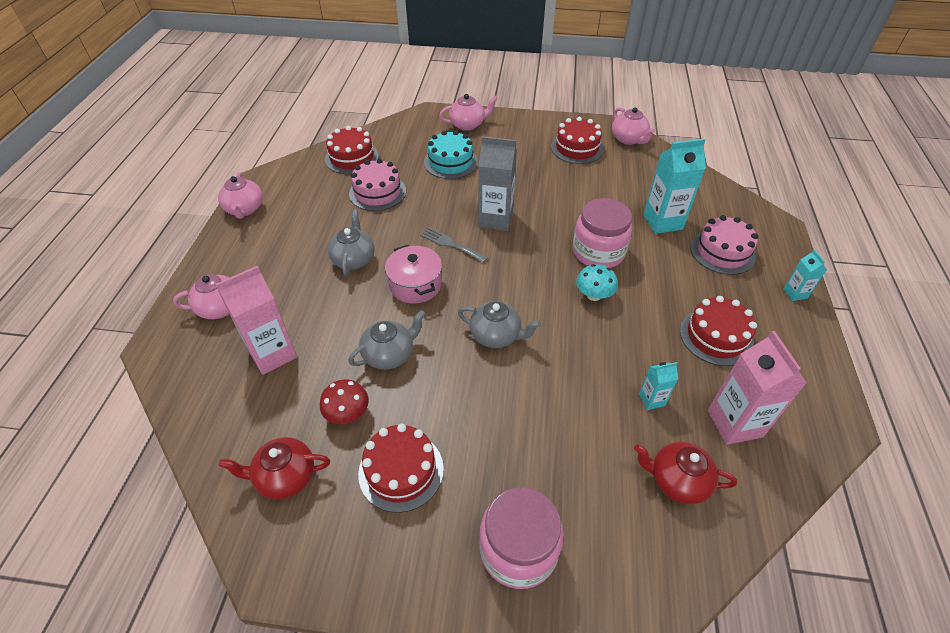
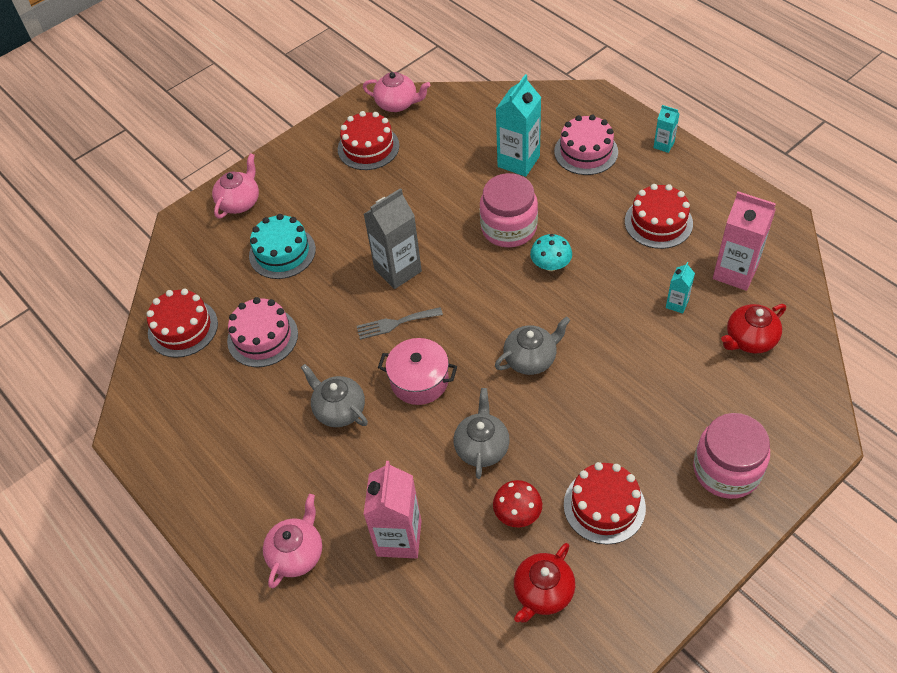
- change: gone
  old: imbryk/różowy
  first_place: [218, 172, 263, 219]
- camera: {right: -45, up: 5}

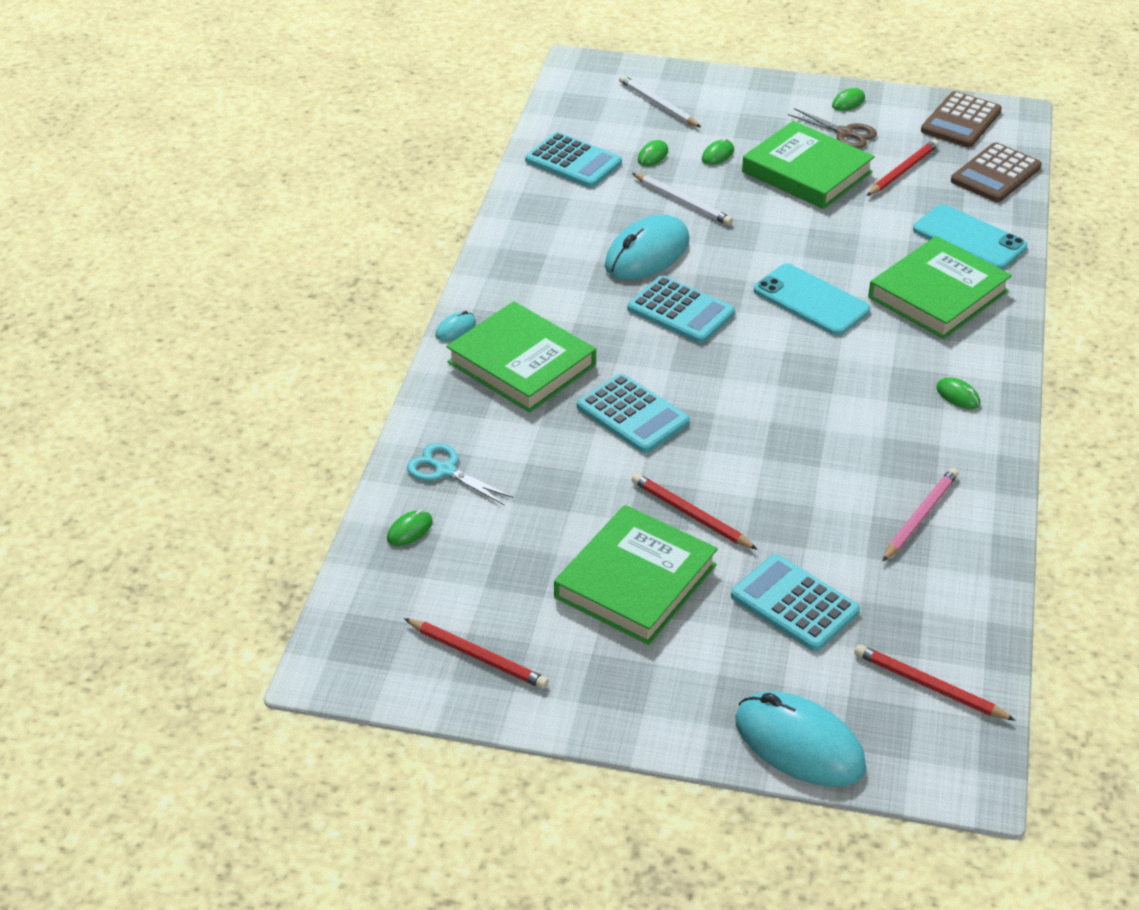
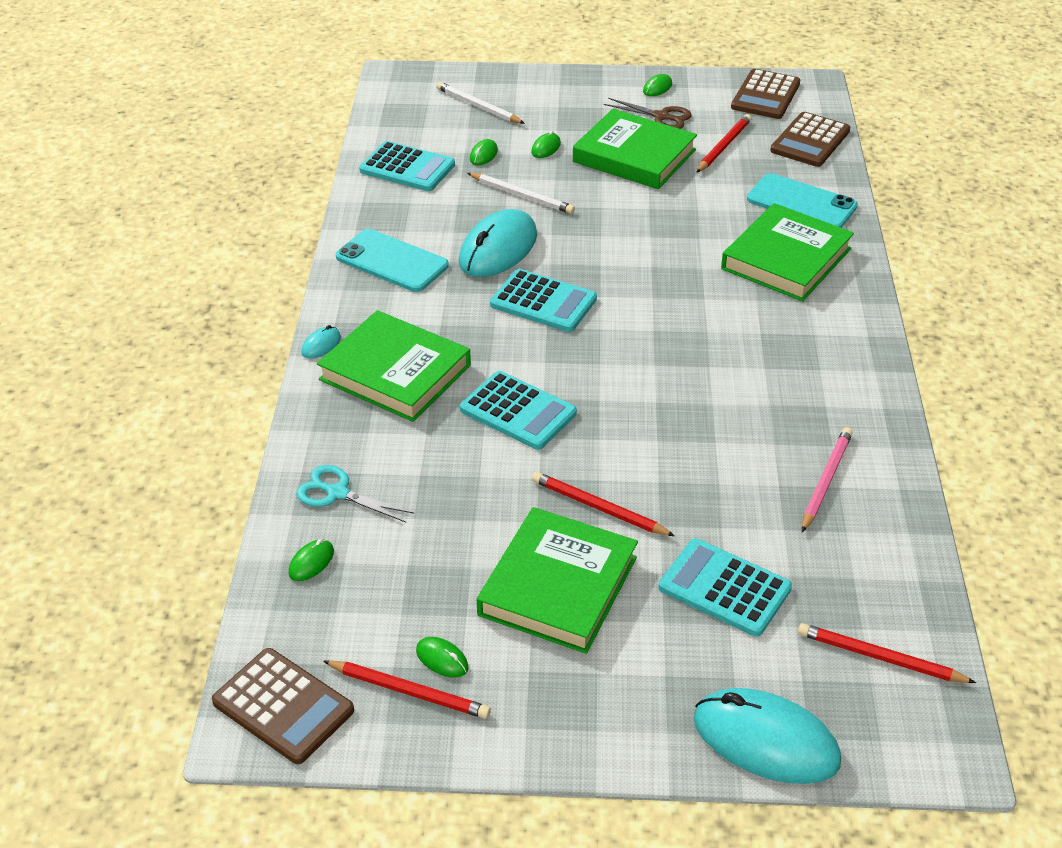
- change: new
  new: kalkulator/brązowy
  second_place: [212, 648, 354, 764]
- change: shifted
  old: telefon/turkusowy
  first_place: [754, 263, 870, 335]
  second_place: [336, 229, 449, 292]
- change: shifted
  old: myszka/zielony
  first_place: [936, 377, 980, 409]
  second_place: [416, 637, 469, 677]
- camera: {right: -10, up: 0}

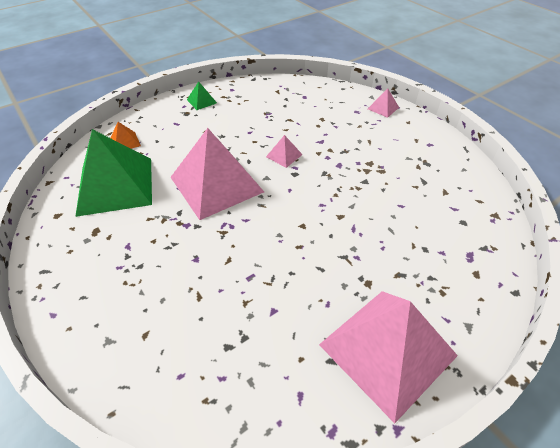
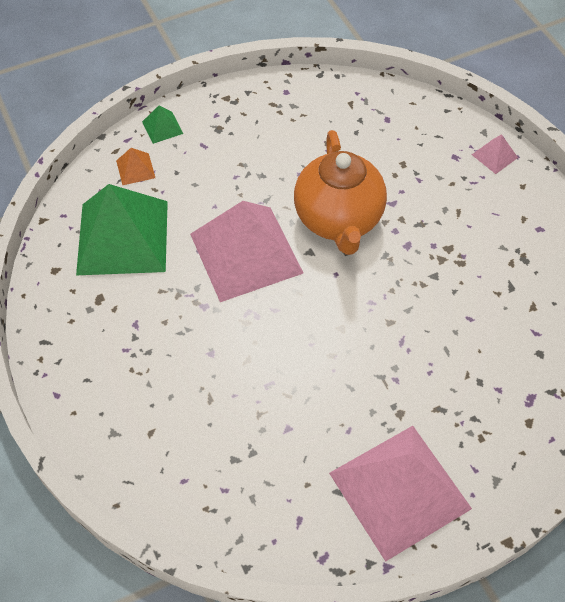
- change: shifted
  old: piramida/zielony
  first_place: [187, 81, 217, 110]
  second_place: [142, 106, 183, 144]
- change: swapped
  old: piramida/różowy
  new: imbryk/pomarańczowy
  first_place: [266, 135, 303, 168]
  second_place: [294, 130, 387, 255]
- camera: {right: 10, up: 10}

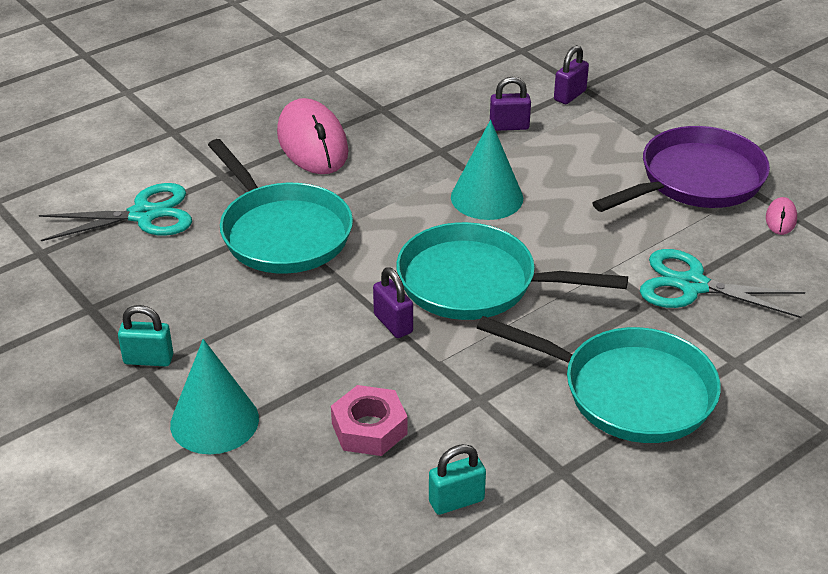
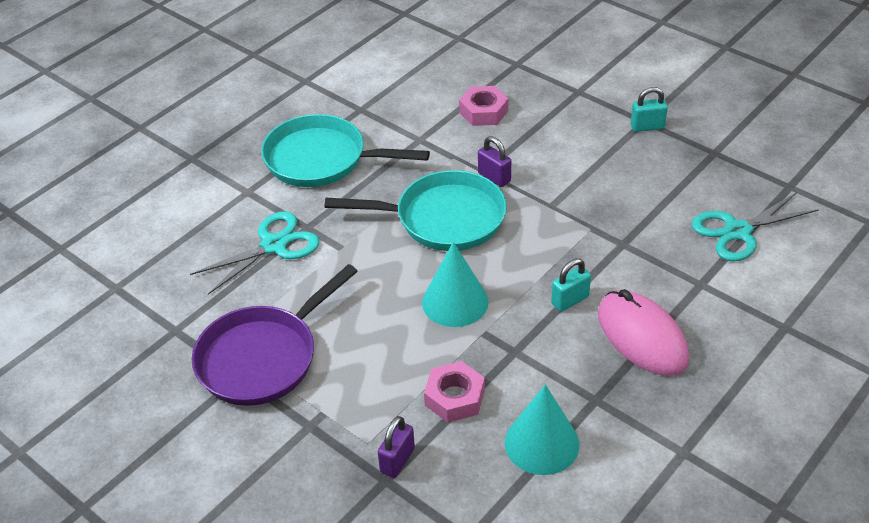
- change: rotated
  old: nożyczki/turkusowy
  first_place: [640, 249, 805, 318]
  second_place: [190, 211, 320, 295]
  degrees: -45
- change: swapped
  old: kłódka/fioletowy
  new: nakrętka/różowy
  first_place: [490, 77, 531, 131]
  second_place: [424, 361, 485, 422]
- change: shifted
  old: stożek/turkusowy
  first_place: [170, 339, 259, 454]
  second_place: [505, 384, 579, 475]
- change: shifted
  old: kłódka/turkusowy
  first_place: [429, 444, 486, 515]
  second_place: [551, 259, 591, 312]
- change: gone
  old: patelnia/turkusowy
  first_place: [208, 139, 353, 274]
- change: gone
  old: myszka/różowy
  first_place: [766, 197, 797, 235]
- camera: {right: 170, up: 5}

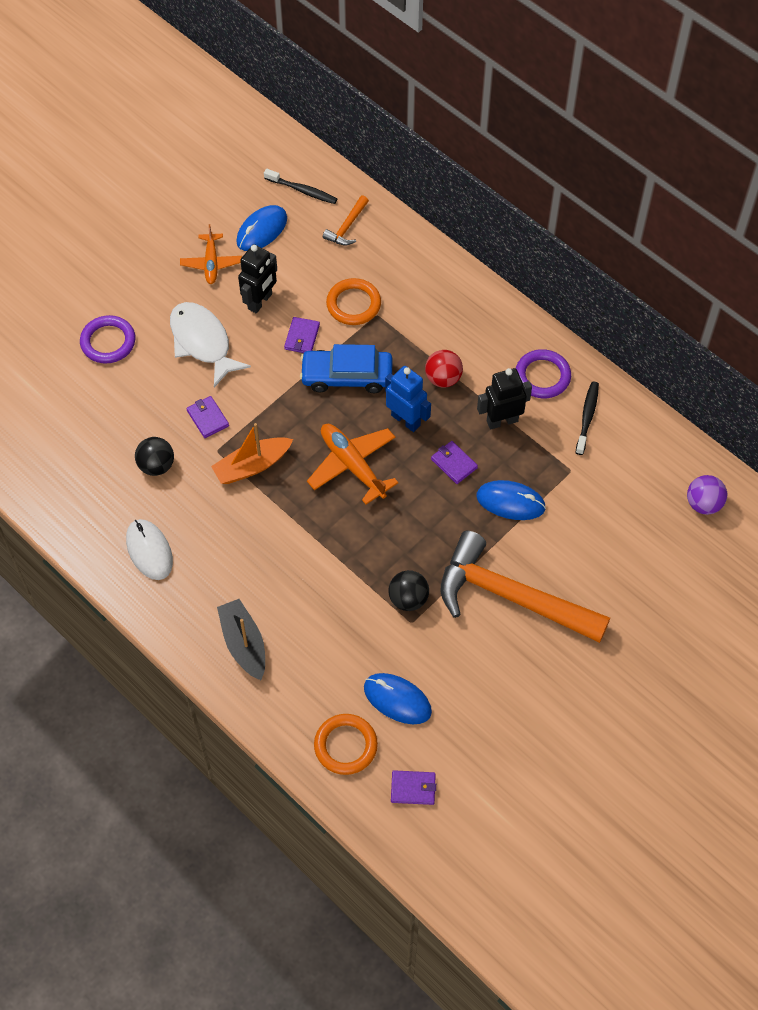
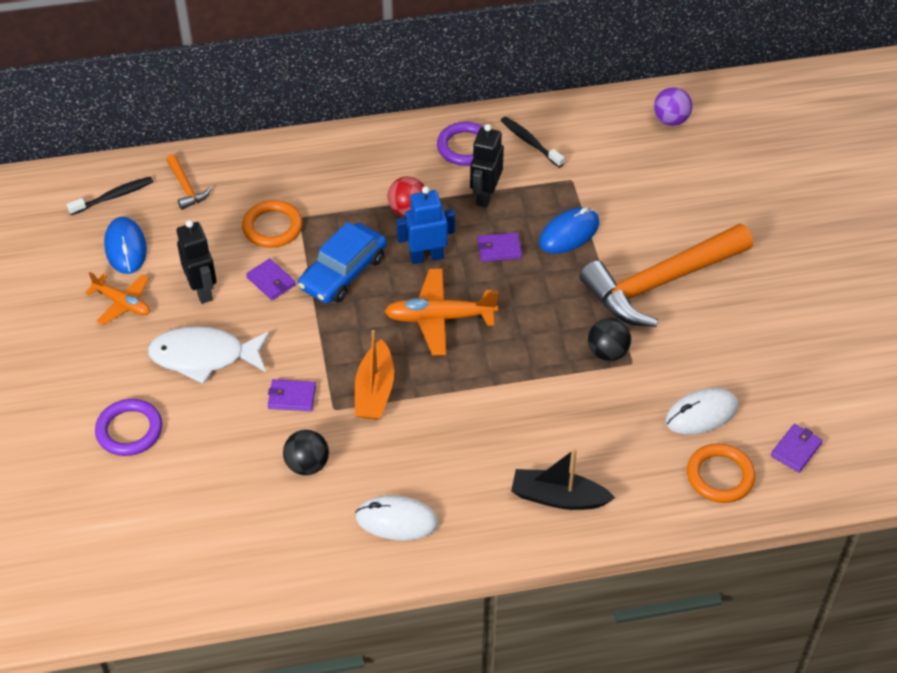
- change: repainted
  old: myszka/niebieski
  new: myszka/biały
  first_place: [364, 673, 432, 724]
  second_place: [665, 388, 738, 434]
- camera: {right: -55, up: -10}

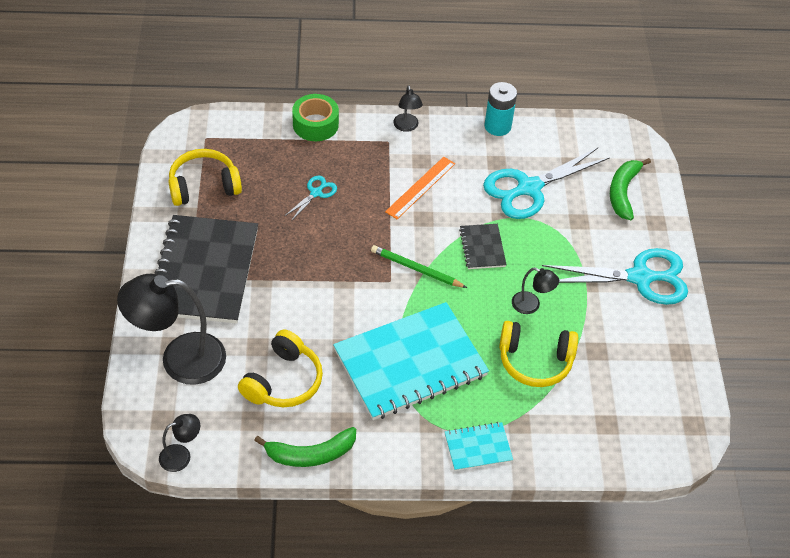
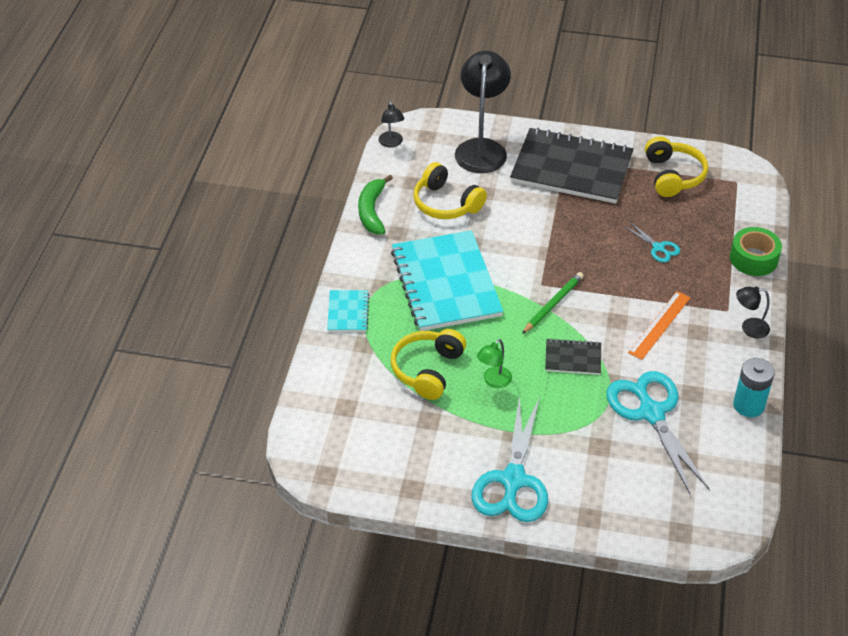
- change: repainted
  old: lampka/czarny
  new: lampka/zielony
  first_place: [512, 268, 559, 314]
  second_place: [477, 339, 512, 388]
- change: rotated
  old: linijka/pomarańczowy
  first_place: [385, 157, 455, 219]
  second_place: [628, 291, 691, 360]
  degrees: 75
- change: gone
  old: banan/zielony
  first_place: [610, 158, 651, 220]
- camera: {right: 105, up: -5}

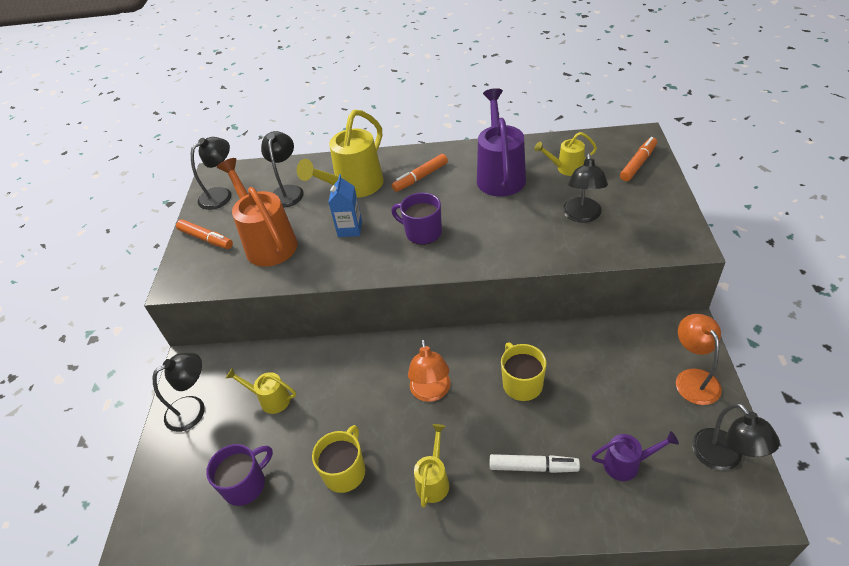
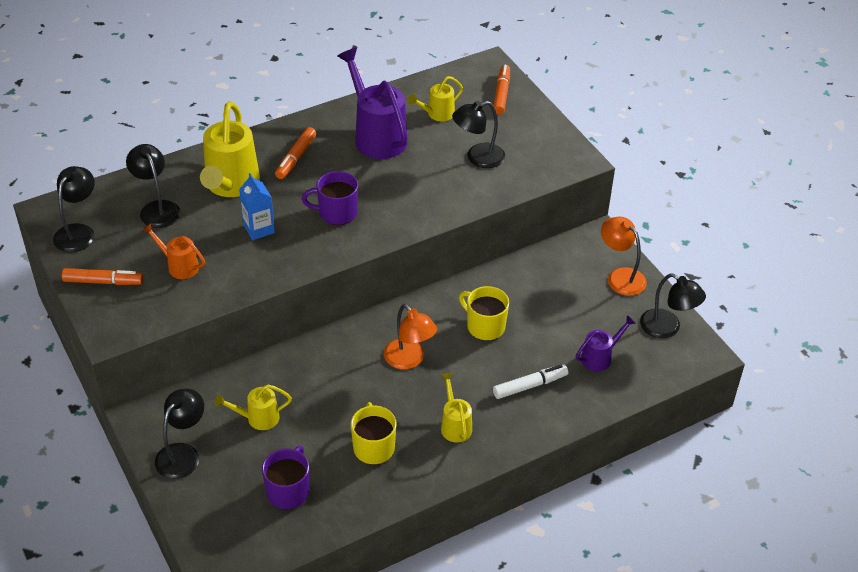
- change: scaled
  old: konewka/pomarańczowy
  first_place: [217, 158, 298, 267]
  second_place: [142, 223, 205, 279]
  factor: 0.53
- change: rotated
  old: lampka/czarny
  first_place: [563, 153, 608, 223]
  second_place: [452, 101, 505, 168]
  degrees: 90
- camera: {right: -35, up: 0}

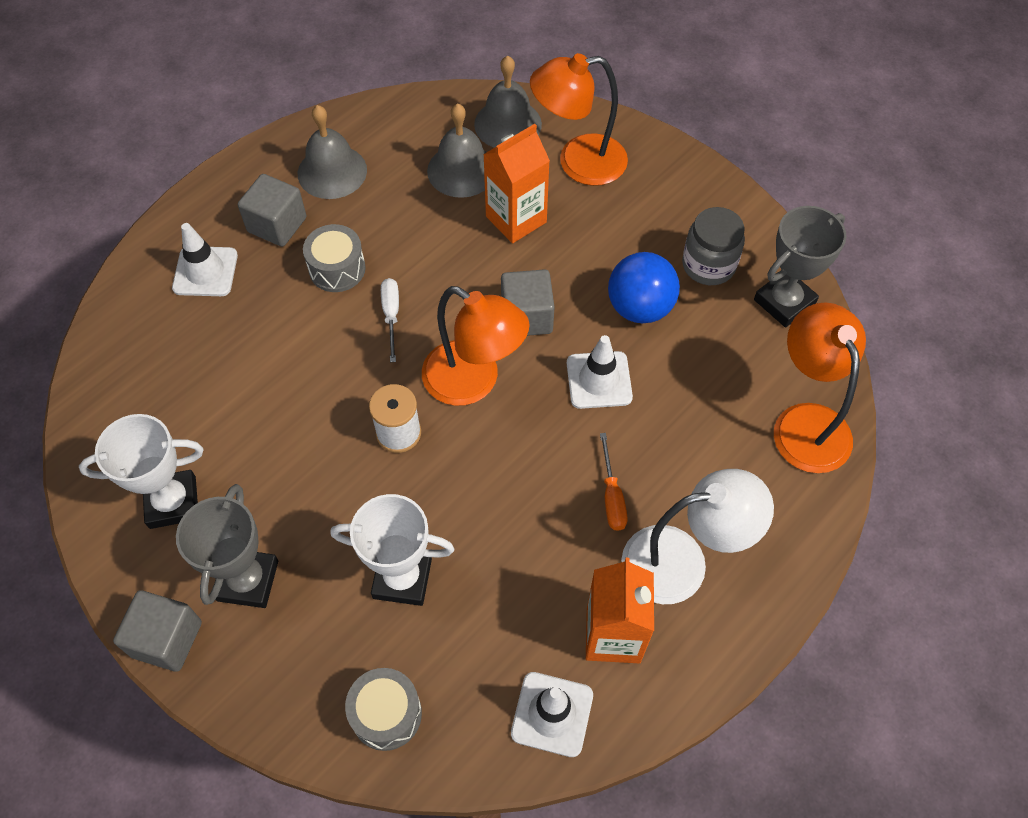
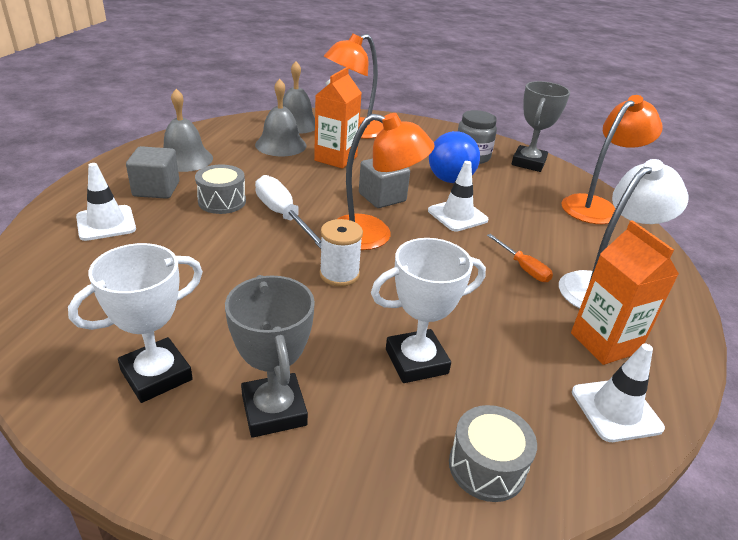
- change: scaled
  old: śrubokręt/biały
  first_place: [381, 278, 399, 362]
  second_place: [255, 175, 322, 249]
  factor: 1.68
- change: rotated
  old: lampka/pomarańczowy
  first_place: [774, 302, 866, 473]
  second_place: [561, 95, 663, 224]
  degrees: 90
- change: gone
  old: sześcian/szary
  first_place: [113, 590, 202, 671]
- camera: {right: -30, up: -25}

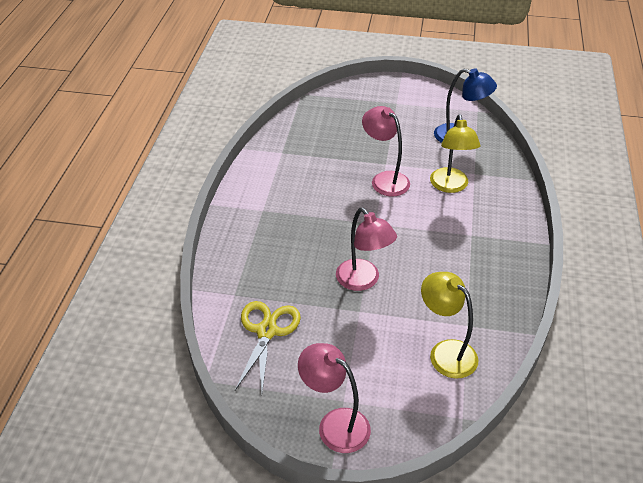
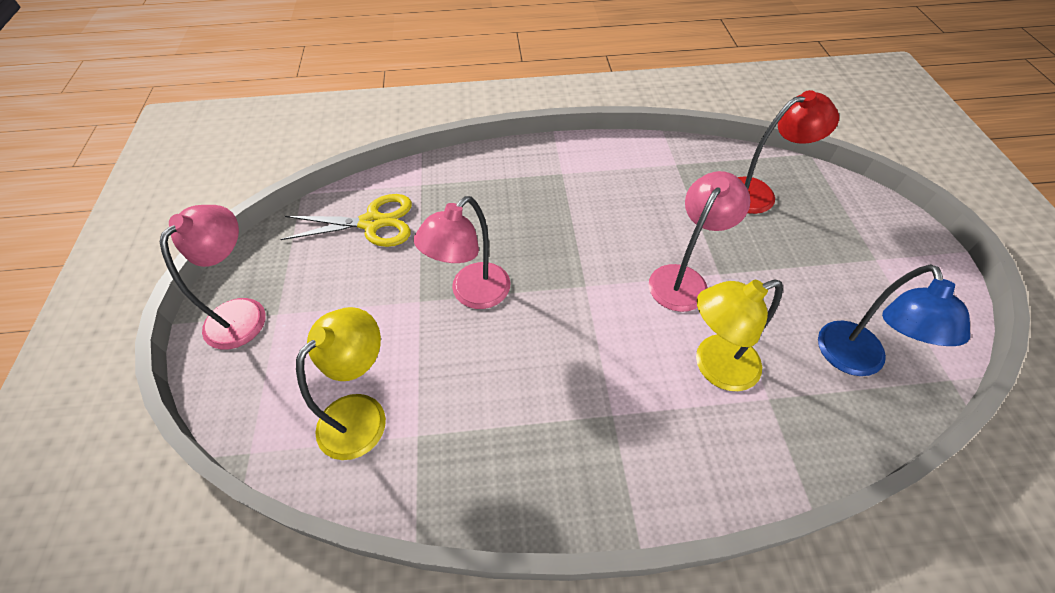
- change: new
  new: lampka/czerwony
  second_place: [738, 90, 839, 214]
- camera: {right: 75, up: 10}

